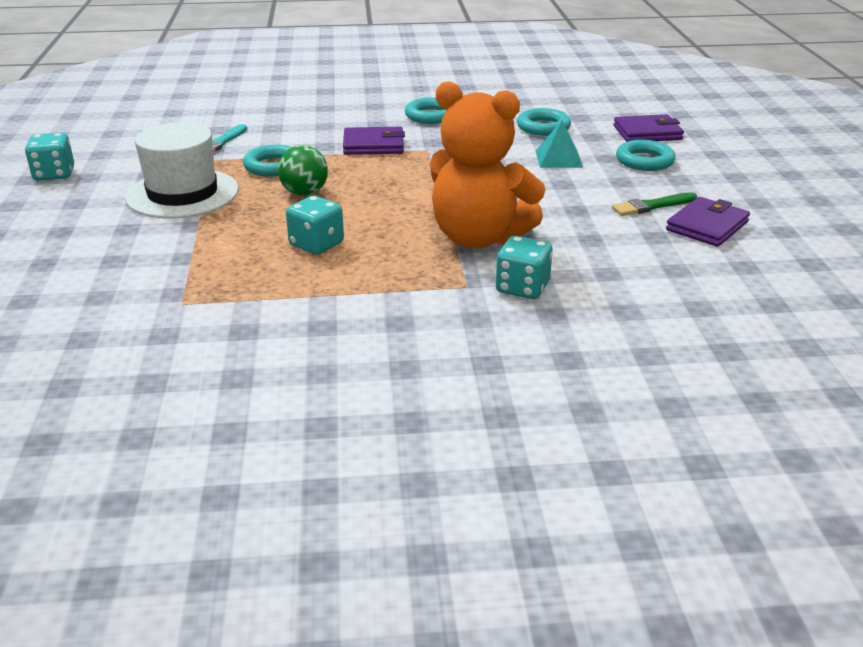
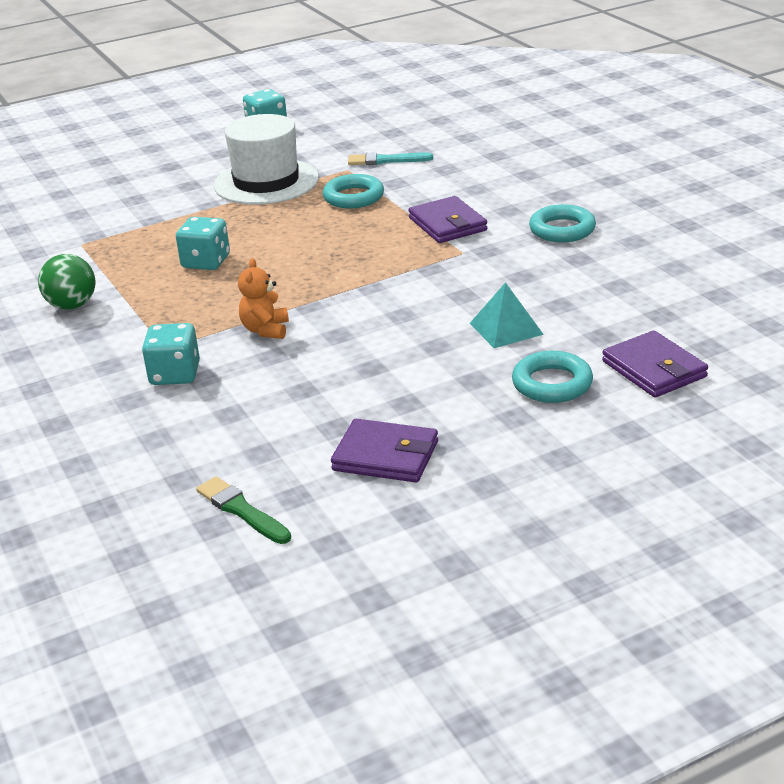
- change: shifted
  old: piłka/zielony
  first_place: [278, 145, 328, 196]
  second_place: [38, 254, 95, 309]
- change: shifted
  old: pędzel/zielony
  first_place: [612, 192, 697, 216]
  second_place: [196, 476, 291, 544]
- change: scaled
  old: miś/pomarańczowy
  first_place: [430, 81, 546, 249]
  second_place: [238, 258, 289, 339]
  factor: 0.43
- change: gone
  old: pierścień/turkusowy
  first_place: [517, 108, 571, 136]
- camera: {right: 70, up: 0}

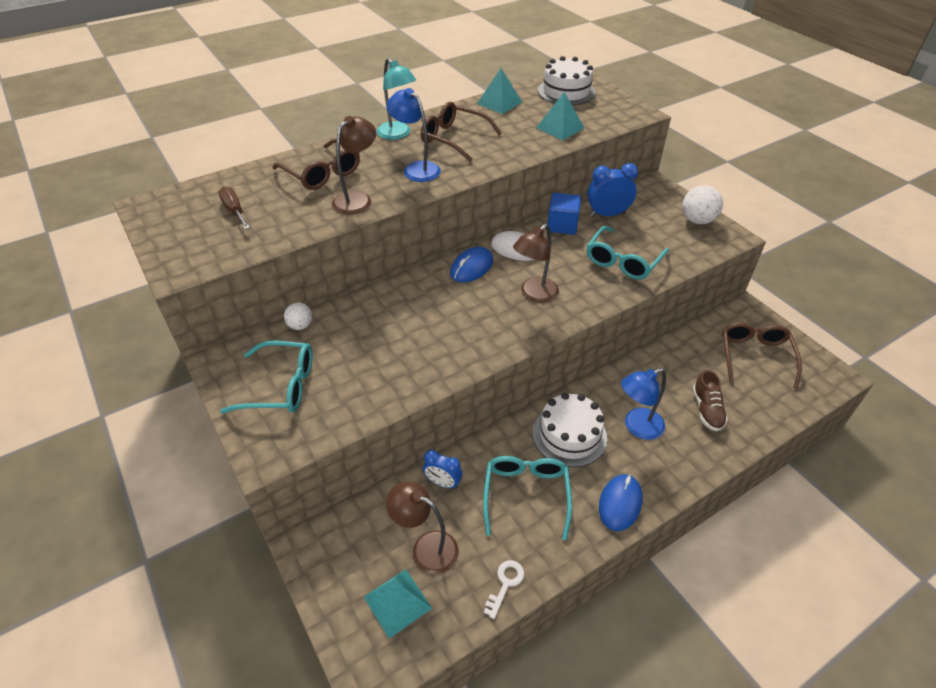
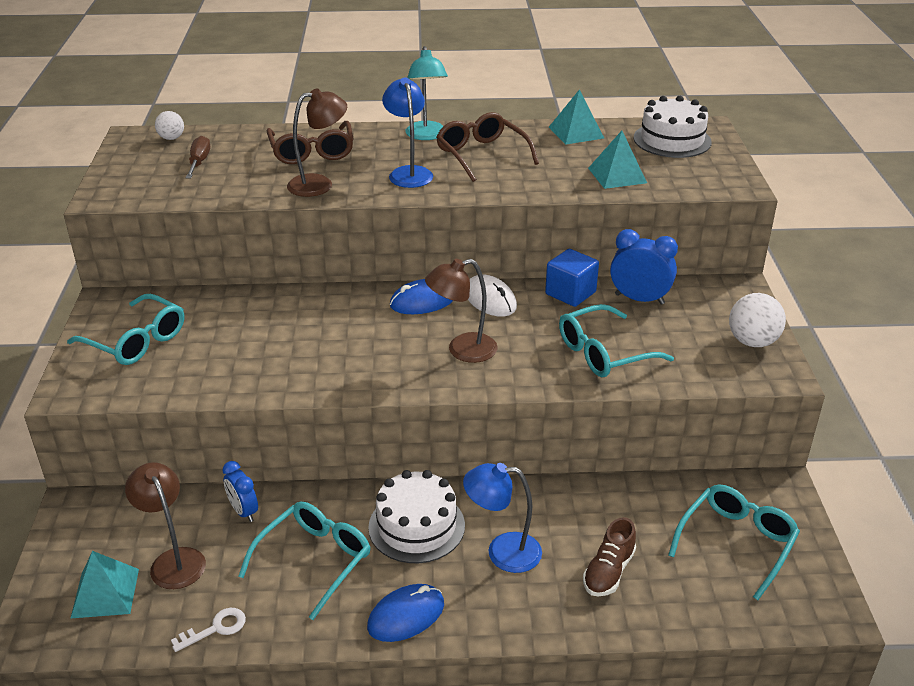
- change: shifted
  old: piłka/biały
  first_place: [284, 303, 312, 330]
  second_place: [155, 111, 184, 140]
- change: repainted
  old: okulary/brązowy
  new: okulary/turkusowy
  first_place: [722, 323, 802, 388]
  second_place: [668, 485, 800, 600]
- camera: {right: 30, up: -10}

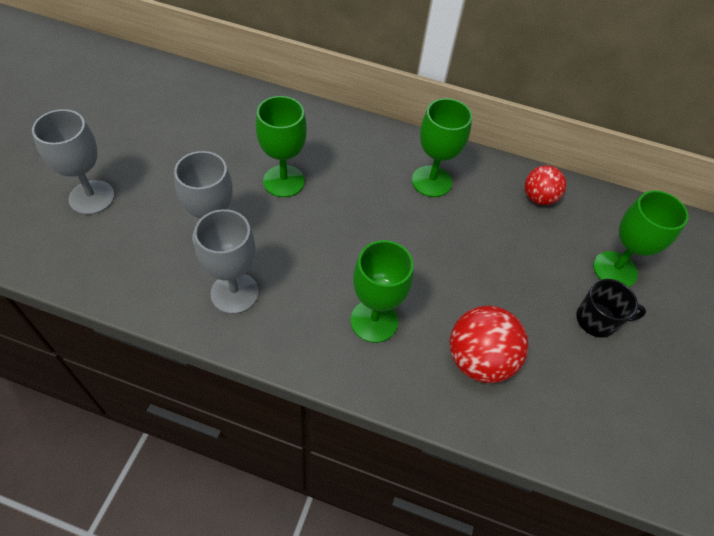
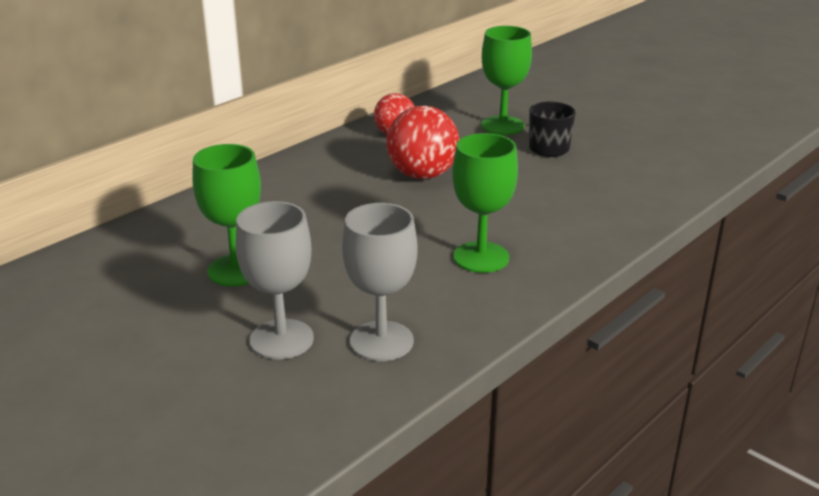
- change: shifted
  old: piłka/czerwony
  first_place: [450, 306, 528, 383]
  second_place: [386, 106, 459, 179]
- change: gone
  old: kielich/szary
  first_place: [32, 109, 115, 215]
- change: gone
  old: kielich/zielony
  first_place: [412, 98, 472, 197]
- camera: {right: -60, up: -25}

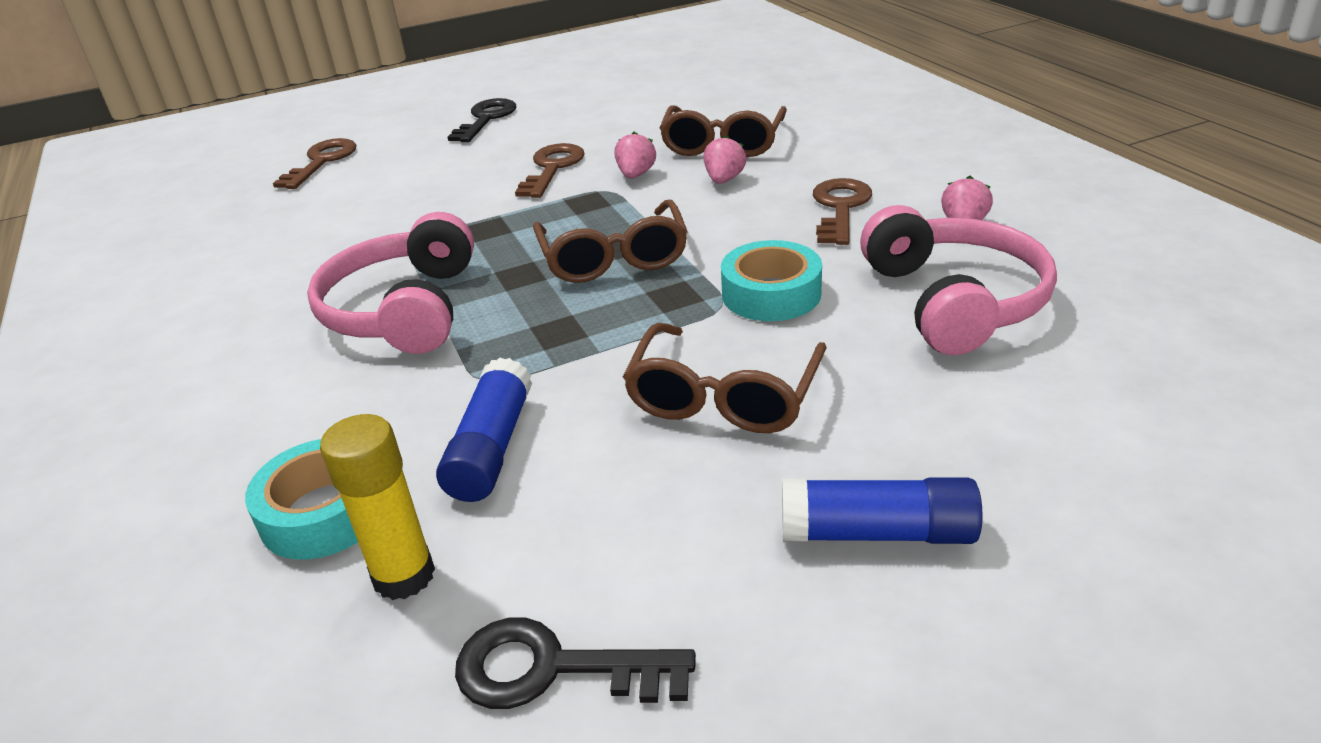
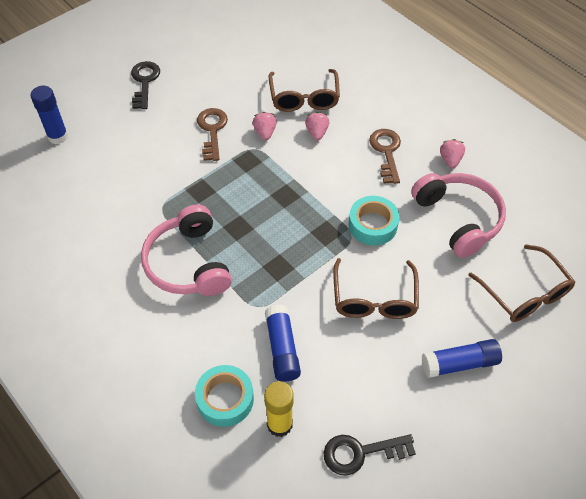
- change: swapped
  old: klucz/brązowy
  new: klej w sztyfcie/niebieski
  first_place: [273, 138, 357, 189]
  second_place: [31, 85, 68, 144]
- change: shifted
  old: okulary/brązowy
  first_place: [533, 200, 688, 283]
  second_place: [469, 244, 575, 322]
- camera: {right: -20, up: 20}

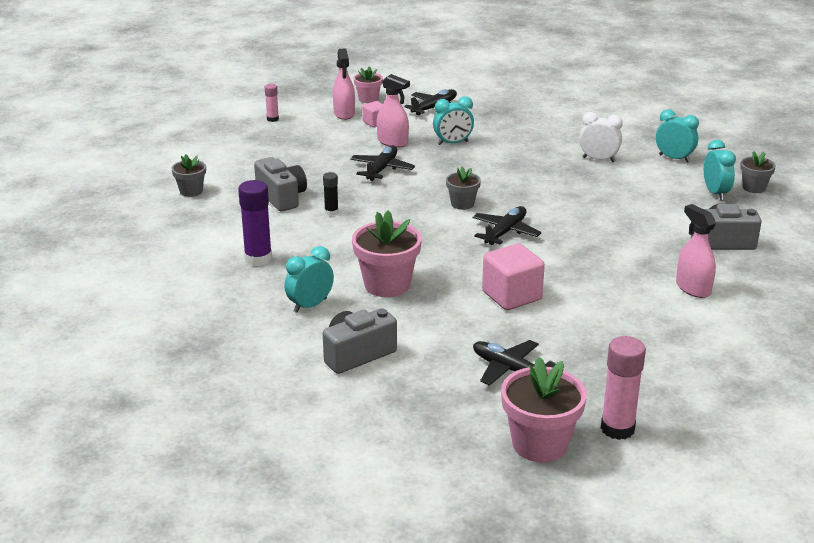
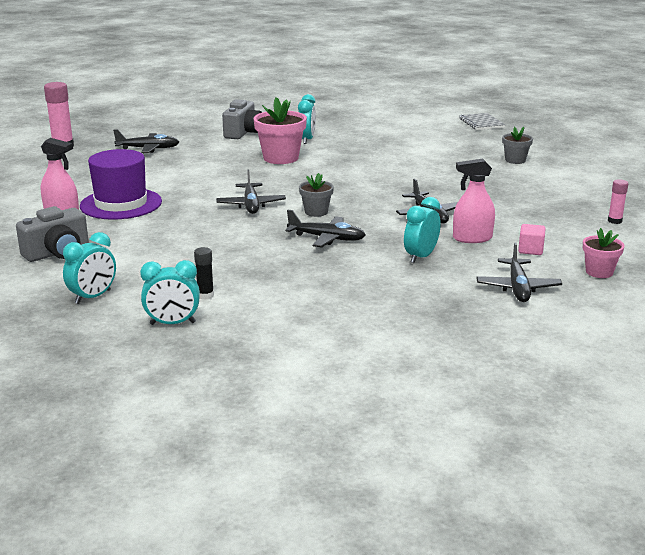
- change: rotated
  old: budzik/turkusowy
  first_place: [704, 140, 736, 200]
  second_place: [63, 232, 116, 304]
  degrees: -90
- change: new
  new: kapelusz/fioletowy
  second_place: [80, 149, 162, 220]
- change: shifted
  old: klej w sztyfcie/czarny
  first_place: [323, 172, 339, 216]
  second_place: [194, 247, 214, 300]
- change: new
  new: samolot/czarny
  second_place: [285, 209, 366, 247]
- change: new
  new: zeszyt/szary
  second_place: [459, 113, 505, 130]
- change: gone
  old: klej w sztyfcie/fioletowy
  first_place: [238, 180, 272, 266]
- change: gone
  old: aparat fotograficzny/szary
  first_place: [254, 157, 307, 211]
- change: gone
  old: spryskiwacz/różowy
  first_place: [333, 48, 355, 120]
- change: gone
  old: sześcian/różowy
  first_place: [482, 243, 545, 310]
- change: gone
  old: doniczka/różowy
  first_place: [501, 357, 587, 462]
- change: gone
  old: budzik/biały
  first_place: [579, 112, 623, 162]
- change: gone
  old: doniczka/szary
  first_place: [740, 151, 776, 193]
- camera: {right: 140, up: -5}

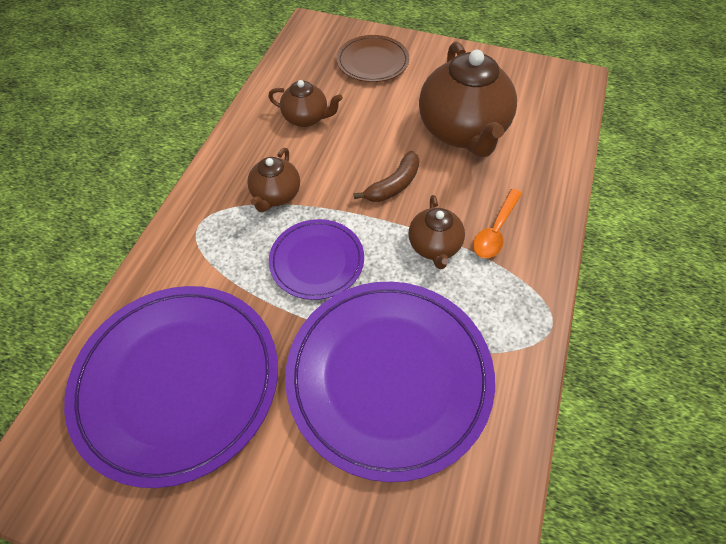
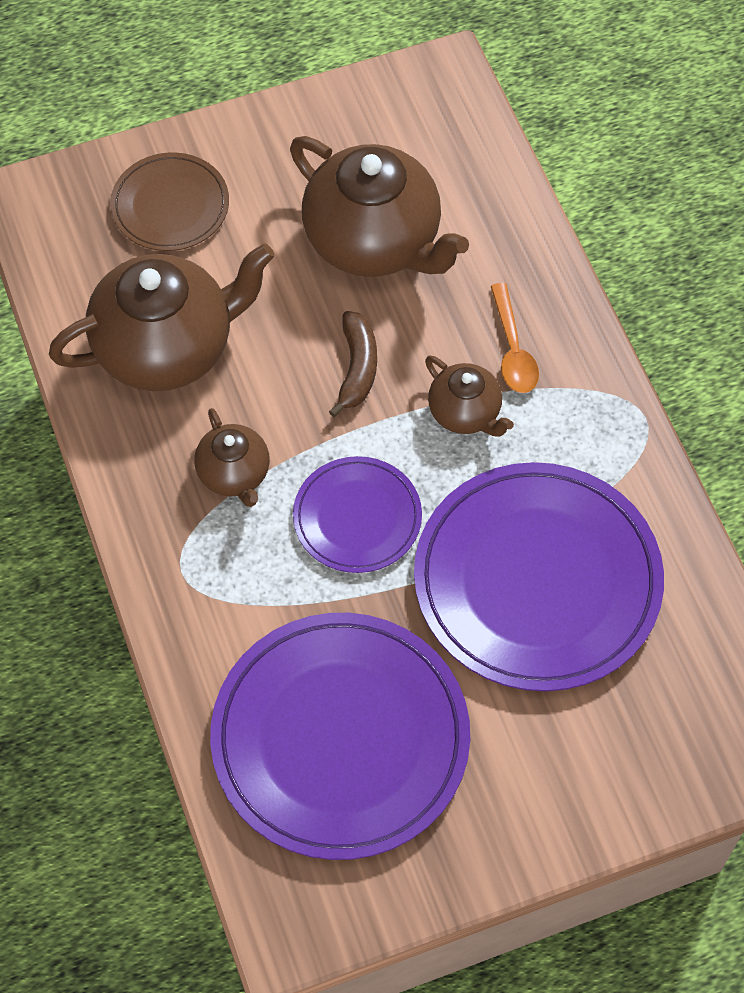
- change: scaled
  old: imbryk/brązowy
  first_place: [268, 80, 343, 127]
  second_place: [49, 244, 275, 391]
  factor: 1.95
- camera: {right: -40, up: 5}

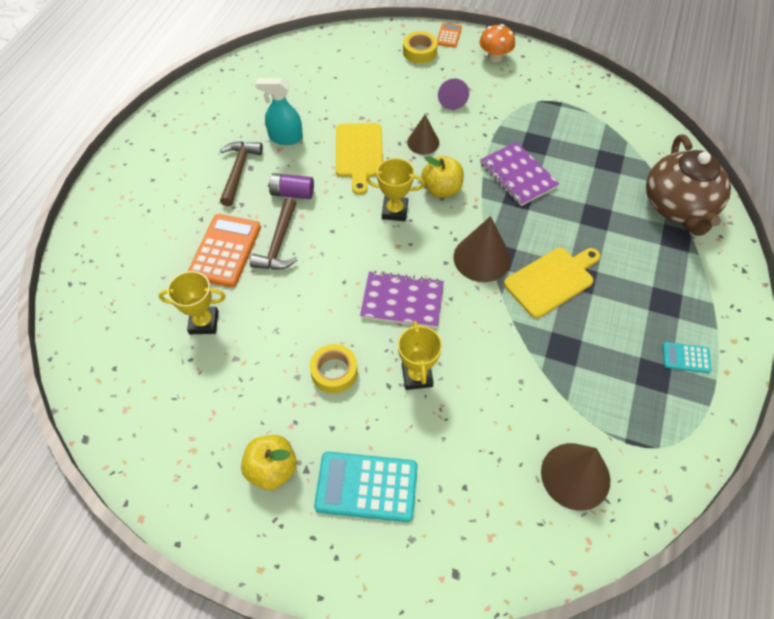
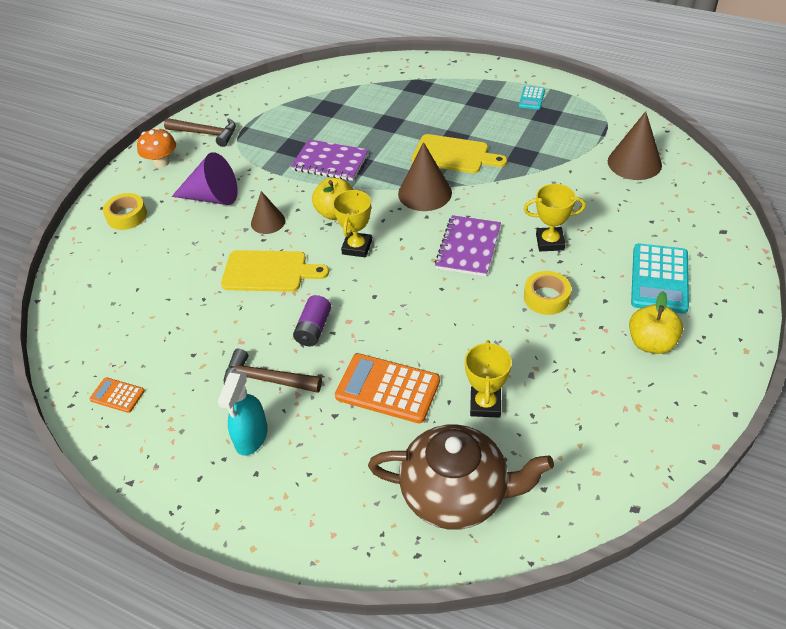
- change: shifted
  old: kalkulator/pomarańczowy
  first_place: [437, 23, 462, 48]
  second_place: [90, 377, 145, 413]
- change: shifted
  old: młotek/brązowy
  first_place: [250, 198, 297, 270]
  second_place: [164, 118, 236, 147]
- change: scaled
  old: stożek/fioletowy
  first_place: [438, 79, 469, 110]
  second_place: [172, 152, 238, 205]
  factor: 1.58
- change: shifted
  old: spryskiwacz/turkusowy
  first_place: [256, 78, 303, 145]
  second_place: [217, 371, 268, 456]
- change: rotated
  old: zeszyt/fioletowy
  first_place: [480, 142, 559, 206]
  second_place: [291, 139, 369, 181]
  degrees: 45
- change: shifted
  old: imbryk/brązowy
  first_place: [646, 135, 731, 236]
  second_place: [368, 424, 554, 530]
- change: rotated
  old: deska do krojenia/żółty
  first_place: [504, 248, 600, 318]
  second_place: [412, 134, 507, 173]
  degrees: 135
- camera: {right: -80, up: -10}

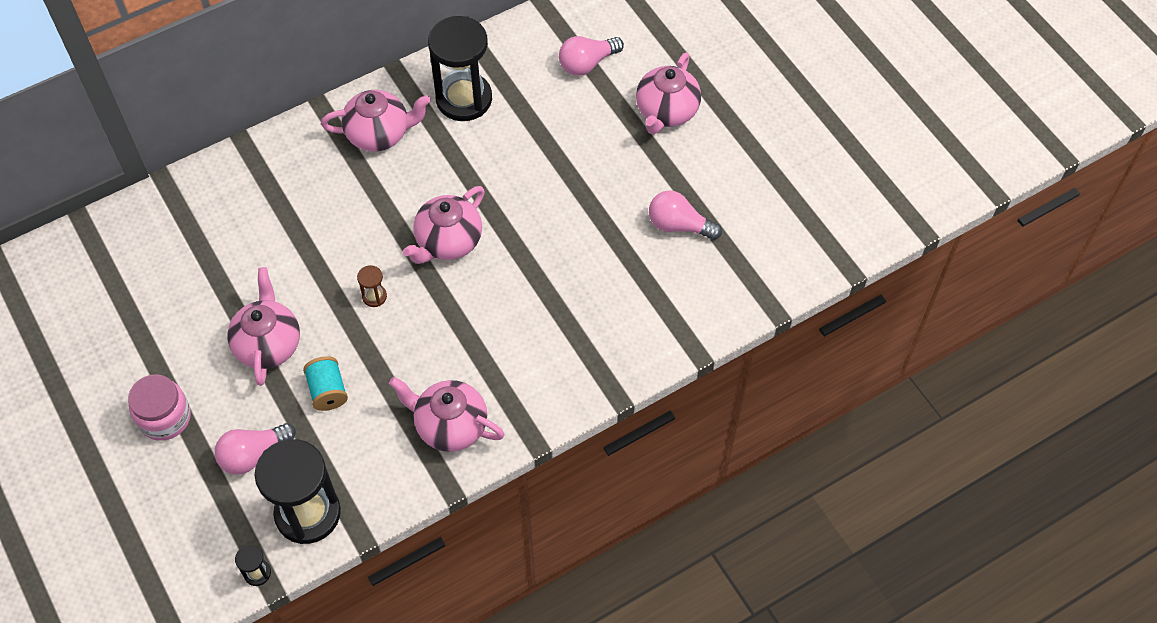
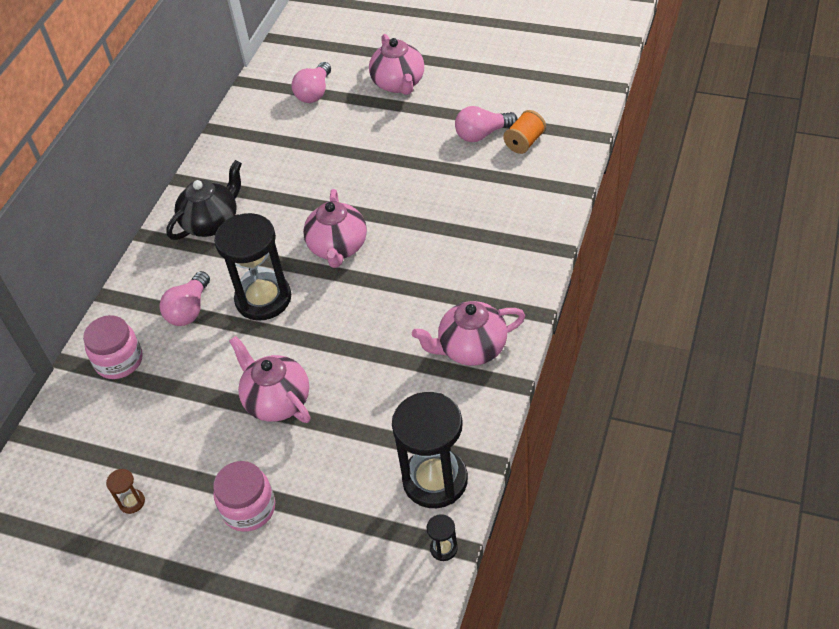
- change: new
  new: słoik/różowy
  second_place: [83, 315, 143, 379]
- change: shifted
  old: klepsydra/brązowy
  first_place: [357, 265, 387, 307]
  second_place: [106, 469, 145, 514]
- change: shifted
  old: żarówka/różowy
  first_place: [215, 423, 296, 475]
  second_place: [160, 271, 210, 326]
- change: repainted
  old: imbryk/różowy
  new: imbryk/czarny
  first_place: [321, 90, 431, 152]
  second_place: [166, 160, 242, 240]
- change: shifted
  old: klepsydra/czarny
  first_place: [428, 16, 492, 121]
  second_place: [214, 213, 291, 321]
- change: new
  new: szpulka/pomarańczowy
  second_place: [503, 110, 546, 154]
- change: gone
  old: szpulka/turkusowy
  first_place: [303, 356, 348, 411]
- camera: {right: -35, up: -10}

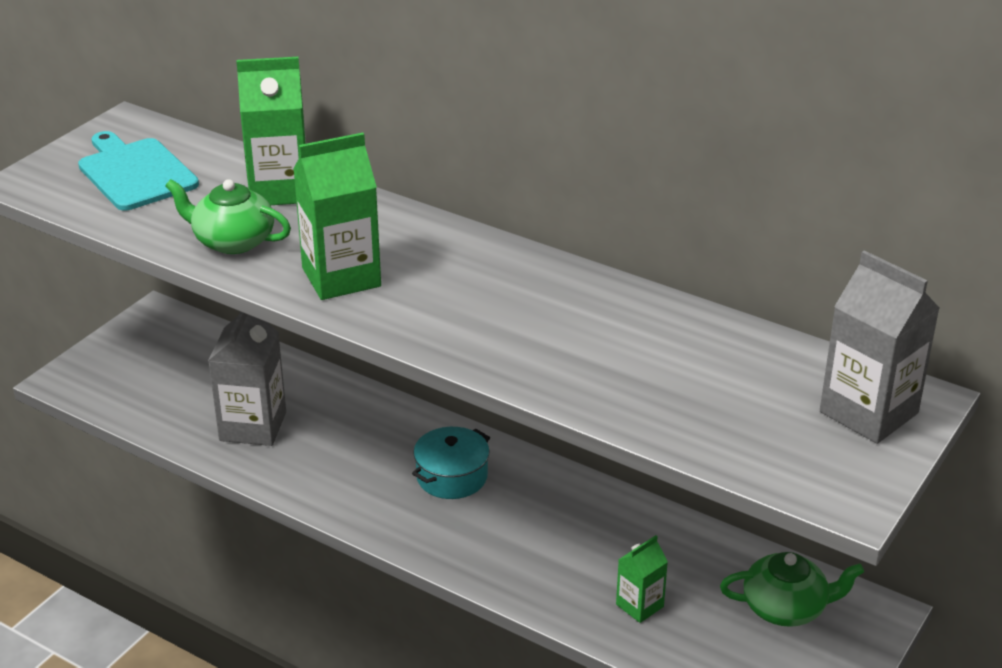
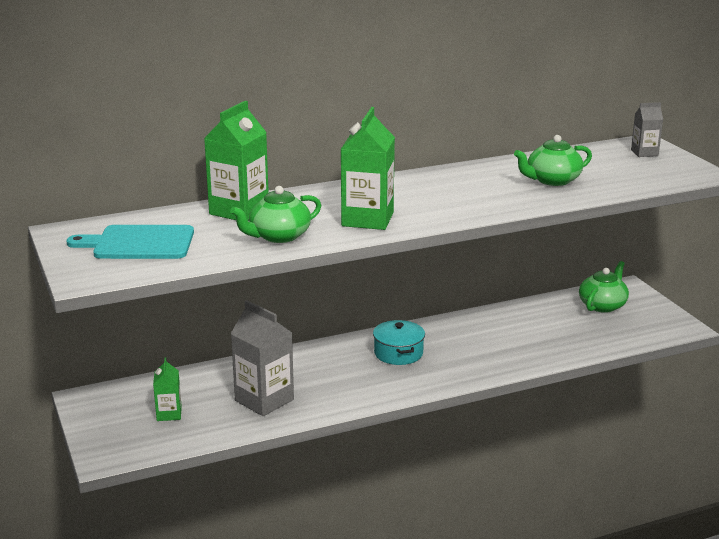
- change: shifted
  old: karton mleka/zielony
  first_place: [616, 535, 668, 623]
  second_place: [153, 358, 182, 421]
- change: new
  new: imbryk/zielony
  second_place: [514, 135, 592, 186]
- change: scaled
  old: karton mleka/szary
  first_place: [820, 250, 940, 444]
  second_place: [631, 102, 663, 157]
  factor: 0.55
- camera: {right: -55, up: -10}

